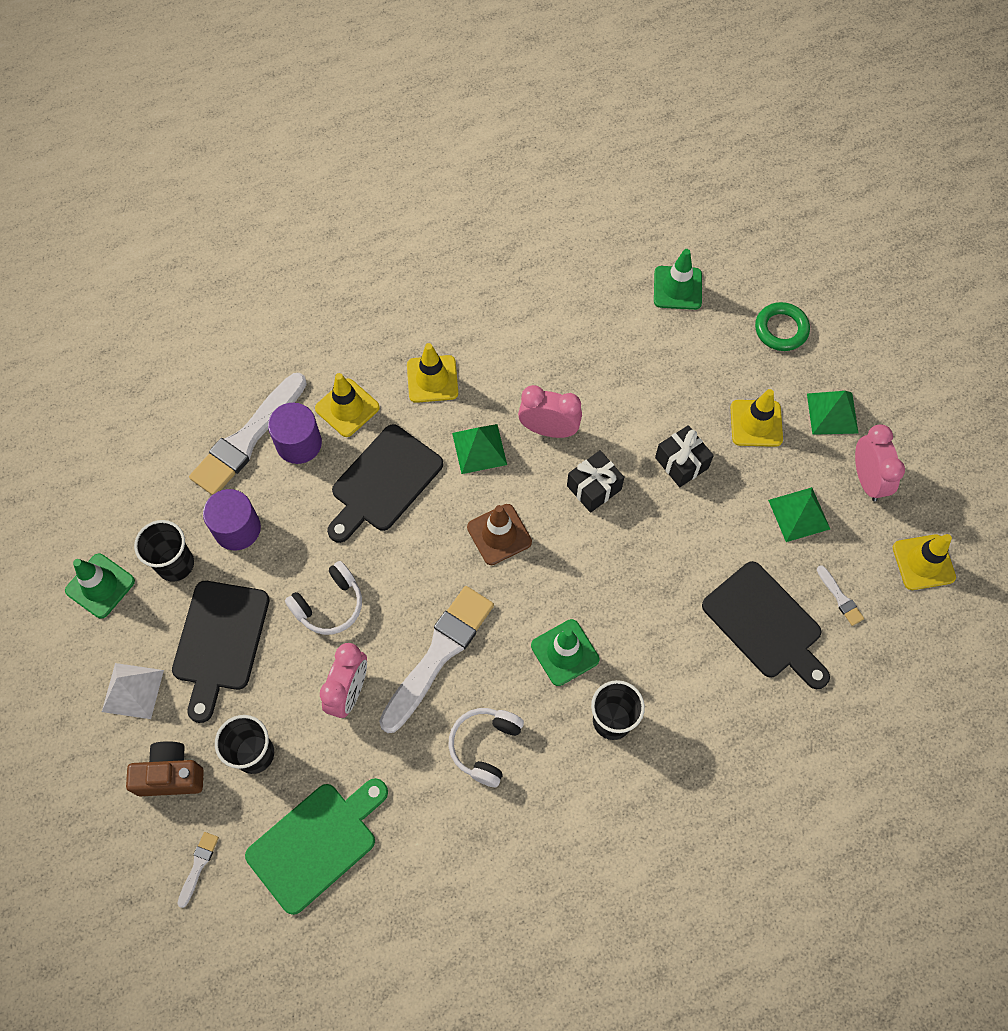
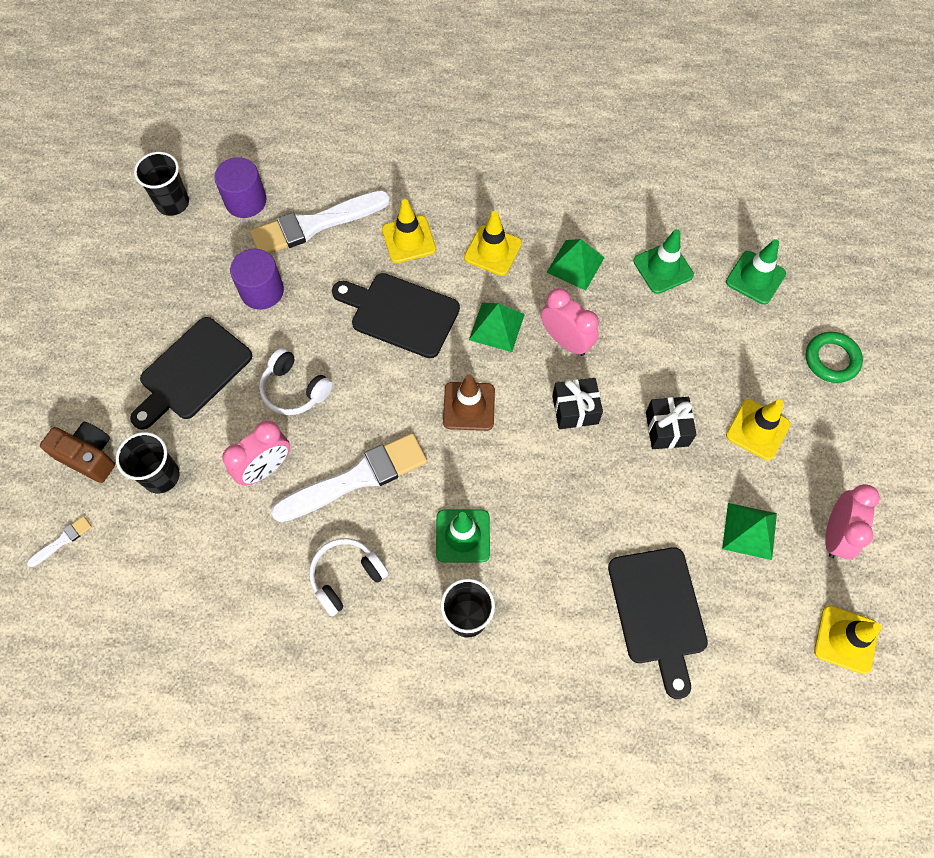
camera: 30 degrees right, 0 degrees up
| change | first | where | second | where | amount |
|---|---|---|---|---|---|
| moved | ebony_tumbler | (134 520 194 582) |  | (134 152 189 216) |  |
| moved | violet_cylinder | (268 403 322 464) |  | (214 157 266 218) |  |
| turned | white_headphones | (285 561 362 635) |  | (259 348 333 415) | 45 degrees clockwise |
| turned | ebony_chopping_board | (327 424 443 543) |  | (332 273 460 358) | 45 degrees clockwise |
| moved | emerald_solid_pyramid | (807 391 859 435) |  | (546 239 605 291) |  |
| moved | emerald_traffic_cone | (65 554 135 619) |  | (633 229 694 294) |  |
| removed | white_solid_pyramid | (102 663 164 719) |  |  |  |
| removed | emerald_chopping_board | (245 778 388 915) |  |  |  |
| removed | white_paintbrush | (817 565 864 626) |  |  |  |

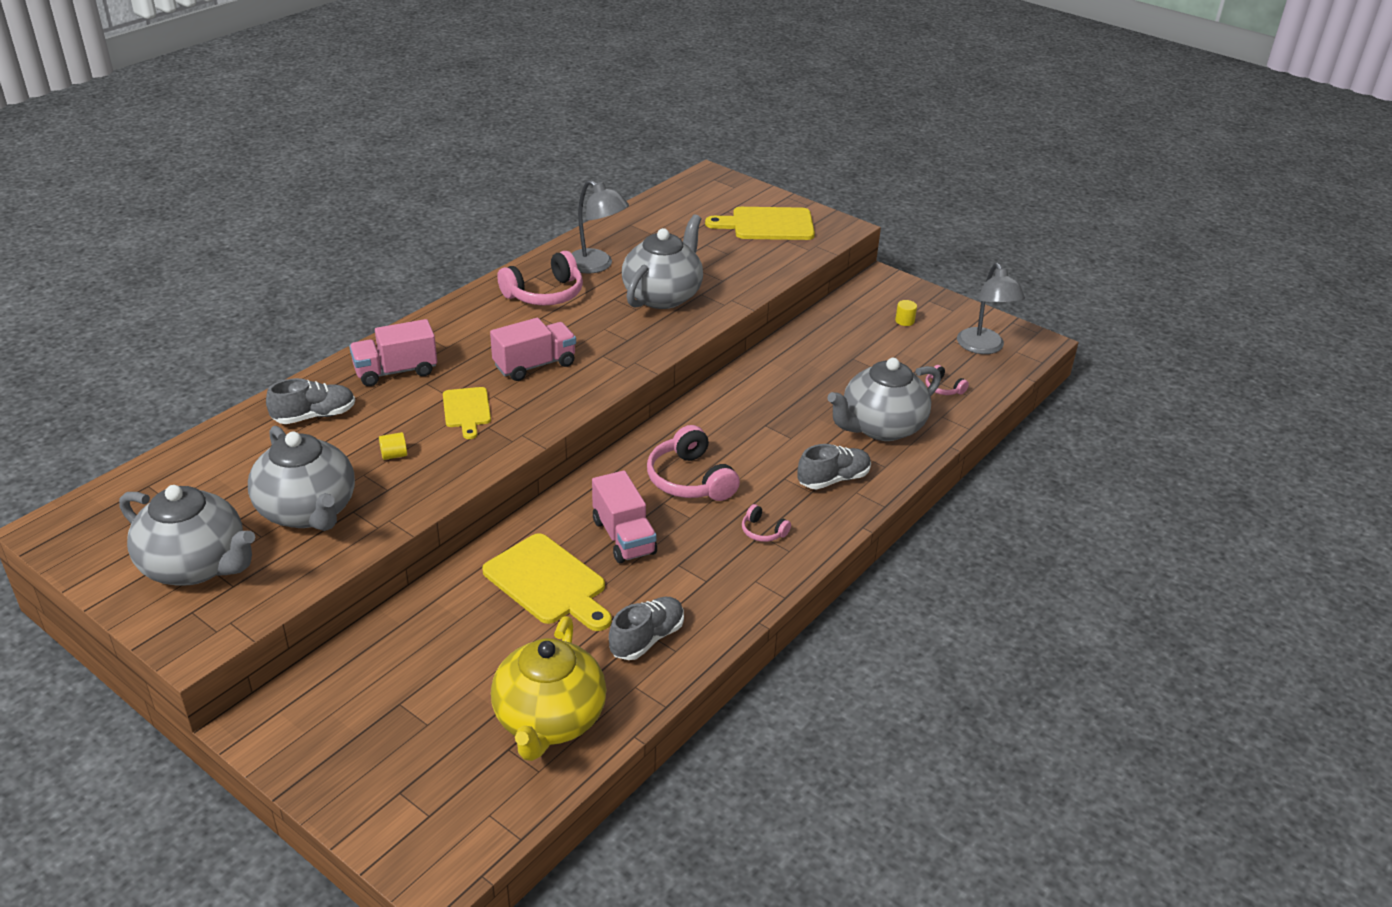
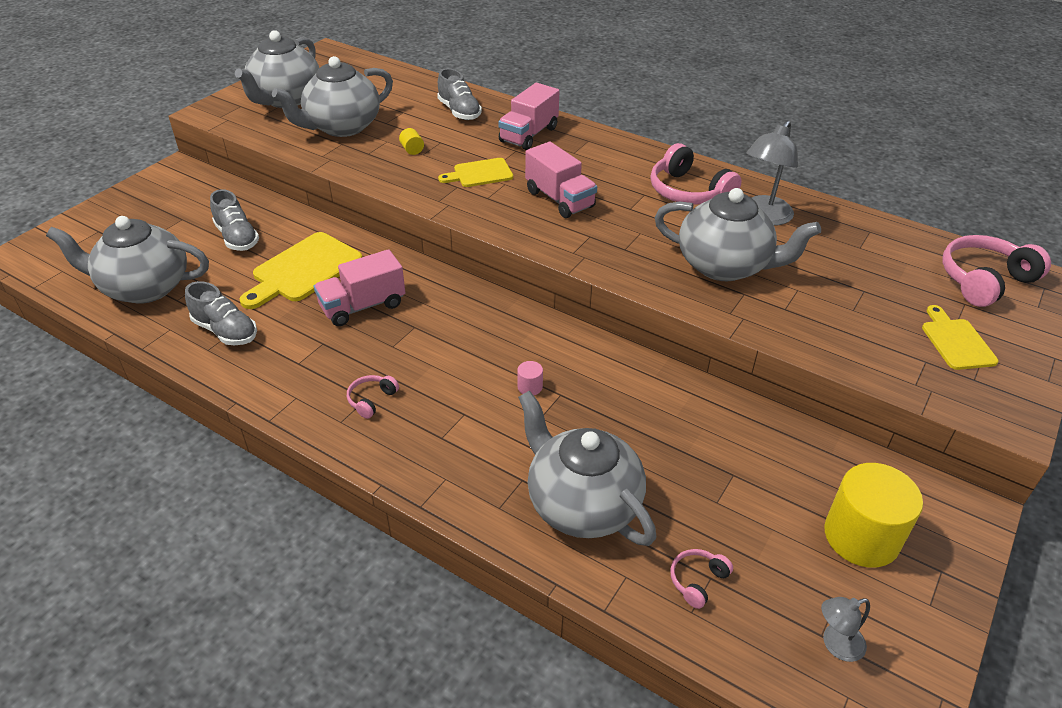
camera: 85 degrees right, 5 degrees up
| change | first | where | second | where | amount |
|---|---|---|---|---|---|
| recoloured | golden_china_teapot | (491 616 606 761) | grey_china_teapot | (46 216 209 304) |  |
| moved | grey_shoe | (797 444 871 489) |  | (210 189 259 251) |  |
| turned | pink_toy_truck | (349 319 437 386) |  | (498 83 559 150) | 120 degrees counterclockwise |
| added |  |  | pink_cylinder | (517 361 543 395) |  |
| resized | grey_desk_lamp | (957 263 1025 354) |  | (821 597 870 662) | x0.54 |
| resized | golden_cylinder | (895 300 917 326) |  | (824 463 923 568) | x2.49 |
| resized | golden_chopping_board | (705 207 815 240) |  | (922 305 999 370) | x0.61 |
| moved | pink_headphones | (647 425 740 501) |  | (942 235 1051 307) |  |

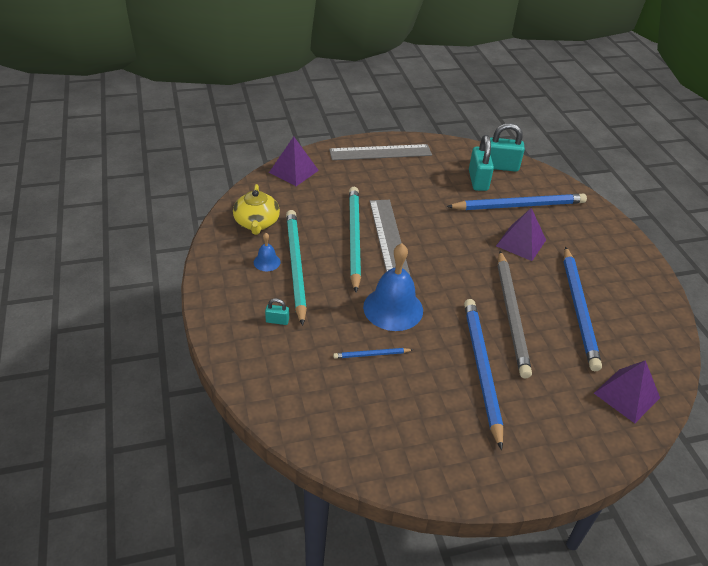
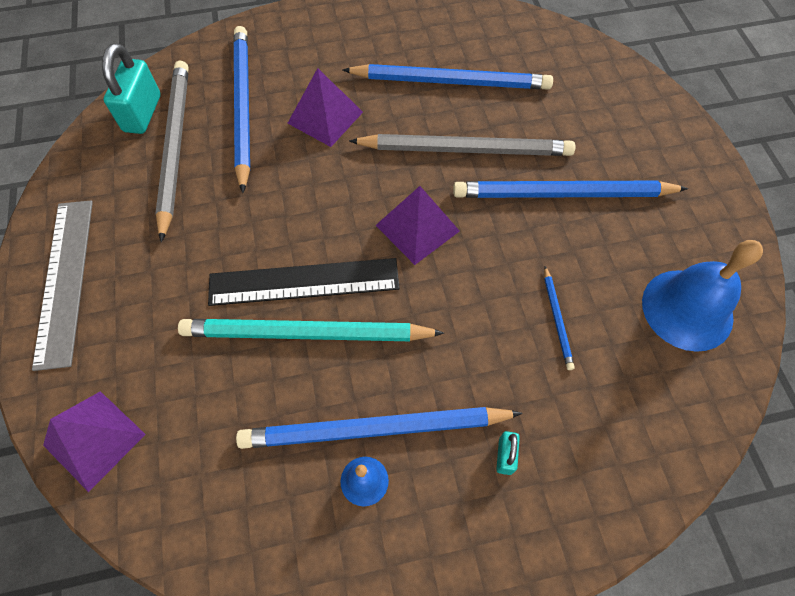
camera: 85 degrees left, 20 degrees up
| change | first | where | second | where | amount |
|---|---|---|---|---|---|
| replaced | turquoise_lock | (469 135 494 191) | grey_wooden_pencil | (155 61 189 242) |  |
| recoloured | grey_ruler | (370 200 410 275) | ebony_ruler | (208 258 400 306) |  |
| recoloured | turquoise_wooden_pencil | (286 210 307 326) | blue_wooden_pencil | (236 407 523 449) |  |
| moved | violet_solid_pyramid | (594 360 660 423) |  | (375 186 460 265) |  |
| moved | blue_bell | (363 243 423 331) |  | (642 240 763 352) |  |
| removed | golden_china_teapot | (233 184 280 235) |  |  |  |

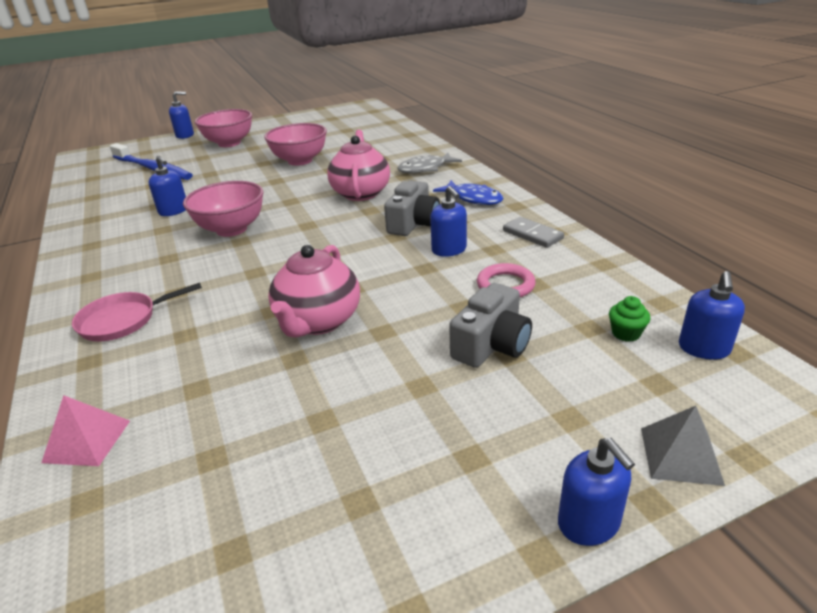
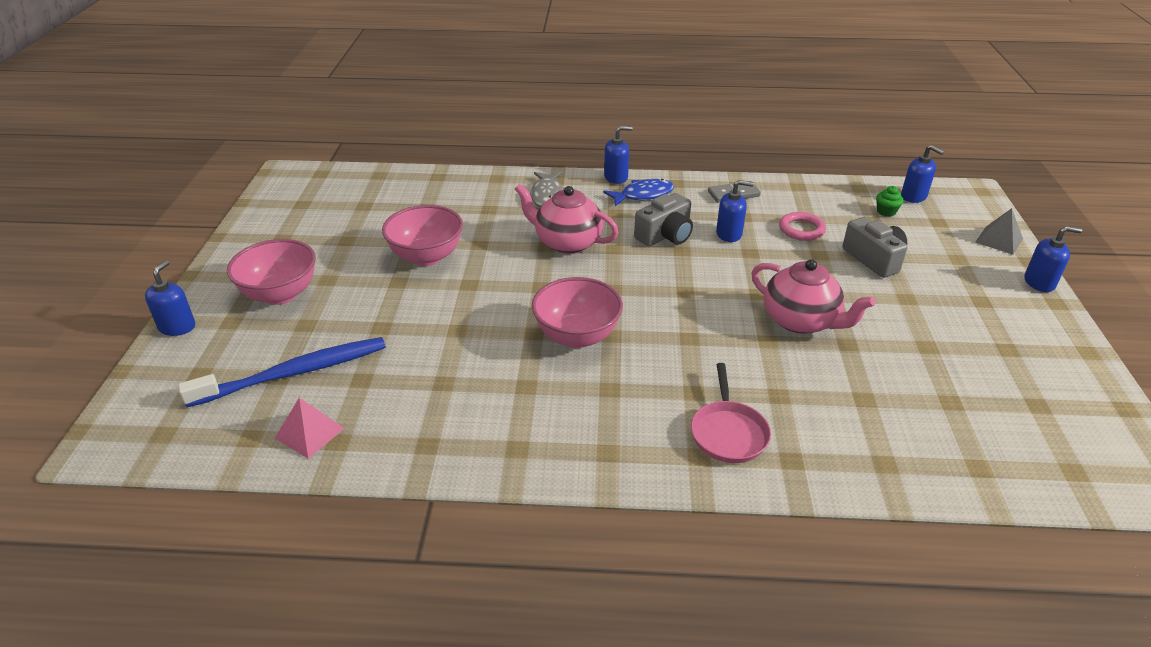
camera: 65 degrees left, 5 degrees up
| change | first | where | second | where | amount |
|---|---|---|---|---|---|
| moved | pink_solid_pyramid | (41 395 130 466) |  | (275 398 345 459) |  |
| moved | blue_pump_bottle | (149 156 186 216) |  | (604 126 633 184) |  |
| turned | grey_compact_camera | (384 181 440 236) |  | (634 193 693 246) | 90 degrees clockwise |

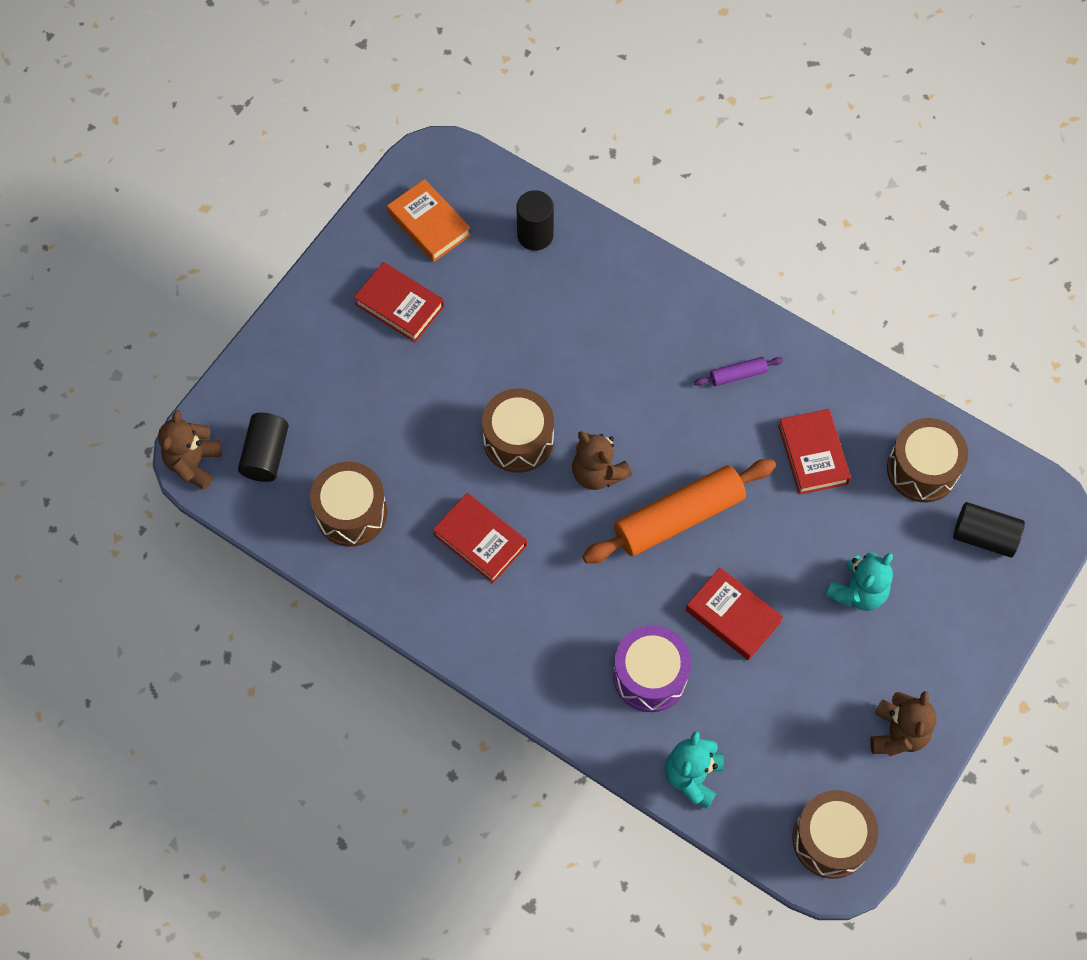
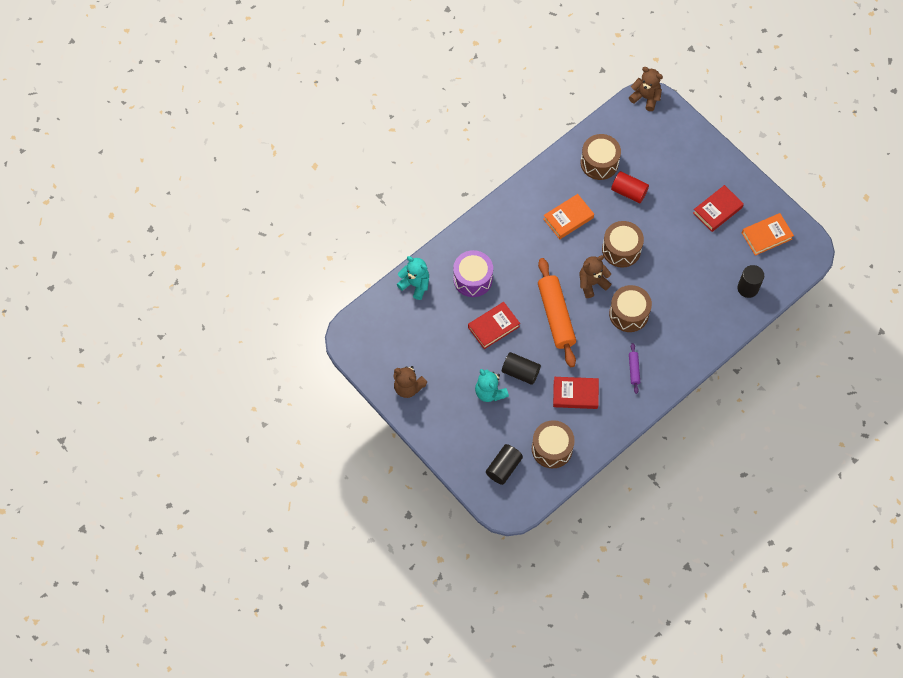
camera: 105 degrees right, 0 degrees up
| change | first | where | second | where | amount |
|---|---|---|---|---|---|
| moved | ebony_cylinder | (238 413 289 482) |  | (502 352 541 385) |  |
| recoloured | scarlet_hardcover | (433 493 527 583) | orange_hardcover | (543 194 594 239) |  |
| moved | brown_drum | (792 790 878 879) |  | (609 285 652 332) |  |
| added |  |  | scarlet_cylinder | (611 171 649 203) |  |

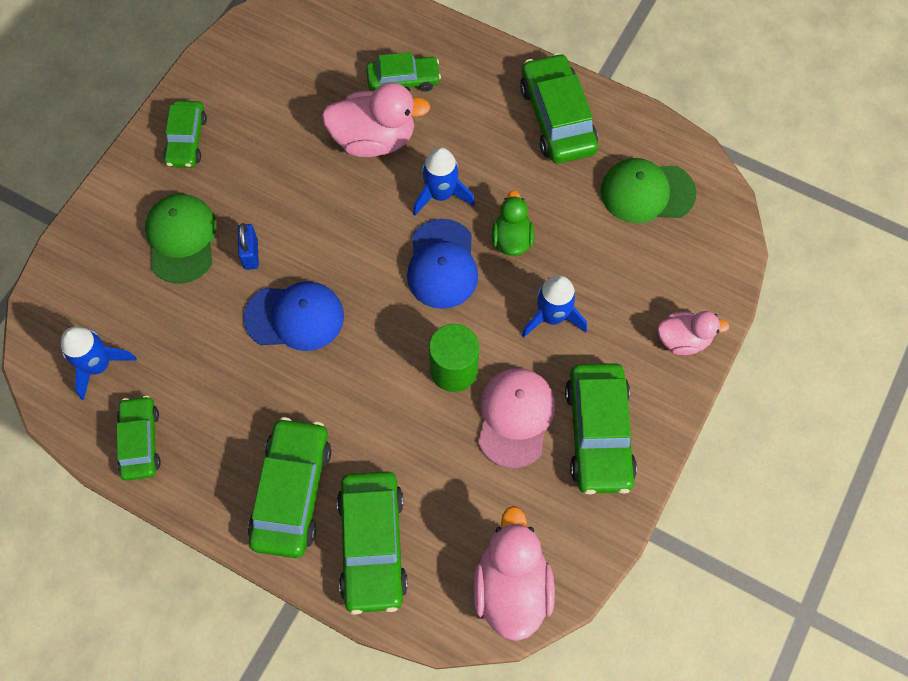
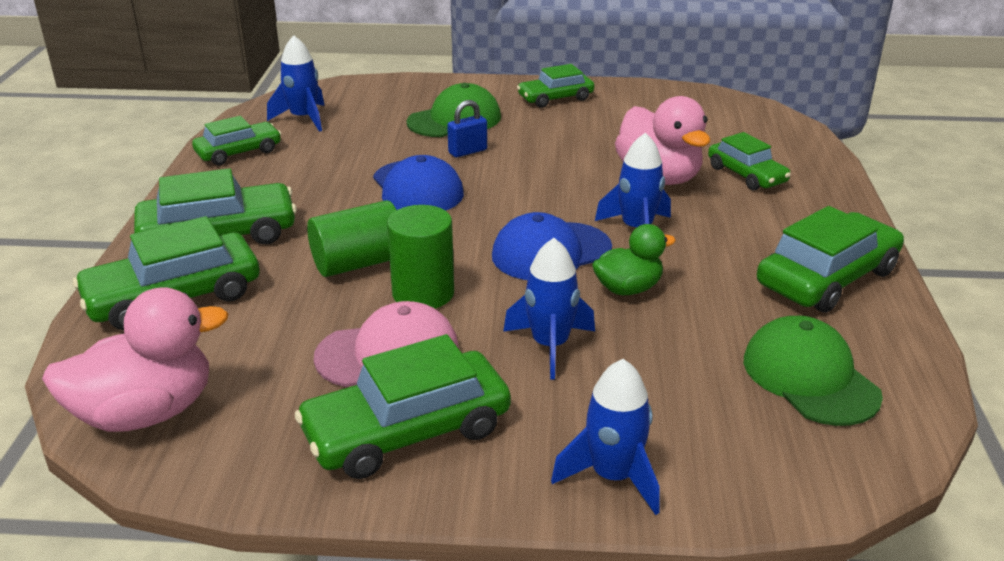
camera: 65 degrees right, 35 degrees down
| change | first | where | second | where | amount |
|---|---|---|---|---|---|
| added |  |  | emerald_cylinder | (307 200 396 277) |  |
| replaced | pink_duck | (657 311 729 355) | blue_rocket | (551 359 660 515) |  |

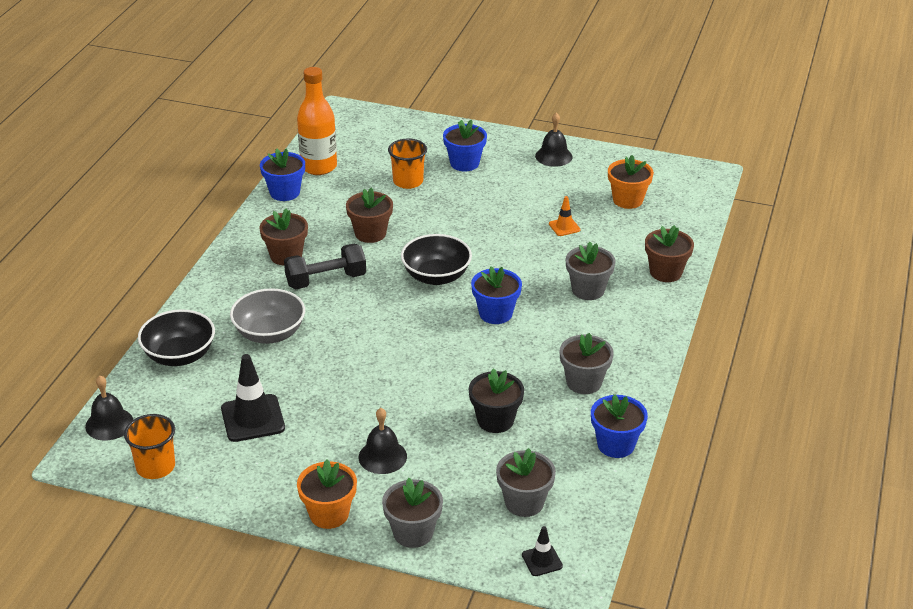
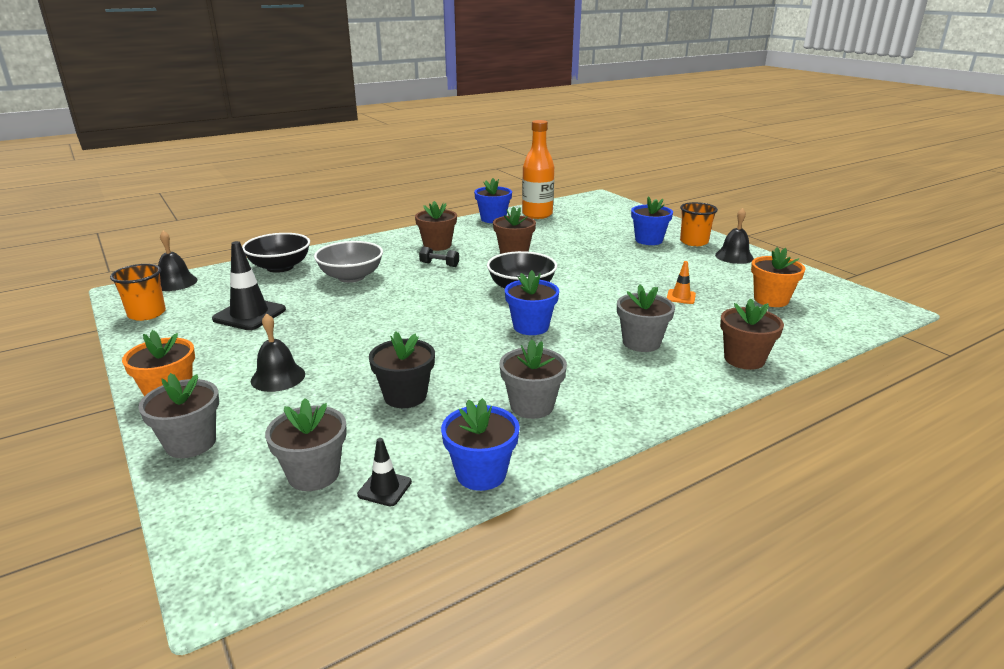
camera: 40 degrees right, 10 degrees down
| change | first | where | second | where | amount |
|---|---|---|---|---|---|
| moved | ebony_traffic_cone | (522 526 563 576) |  | (357 438 412 507) |  |
| resized | ebony_free_weight | (284 244 366 289) |  | (419 247 459 267) | x0.54 |
| moved | orange_tumbler | (388 139 427 189) |  | (680 202 718 246) |  |

